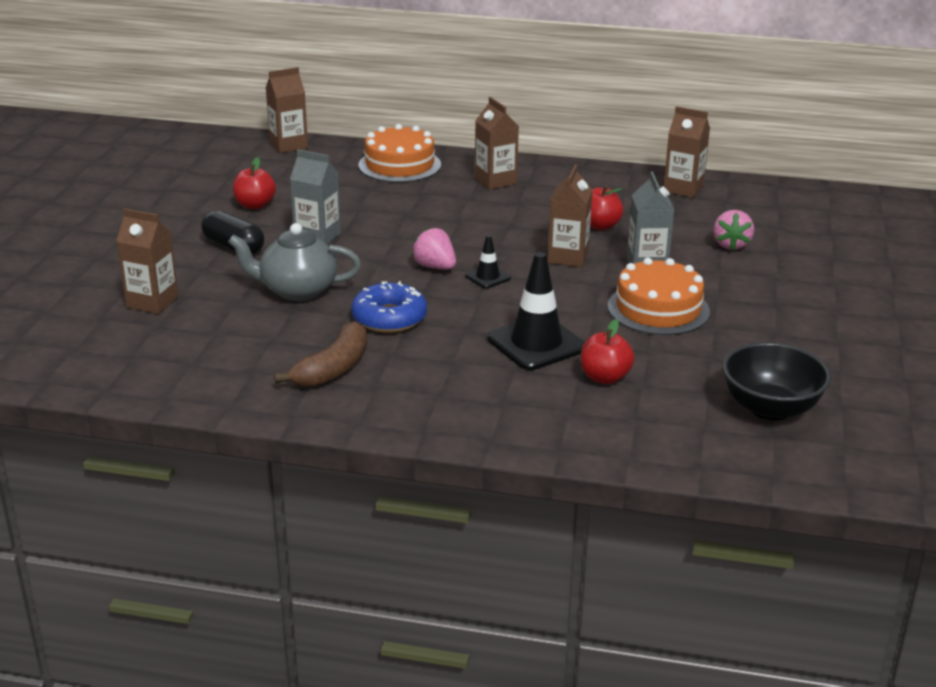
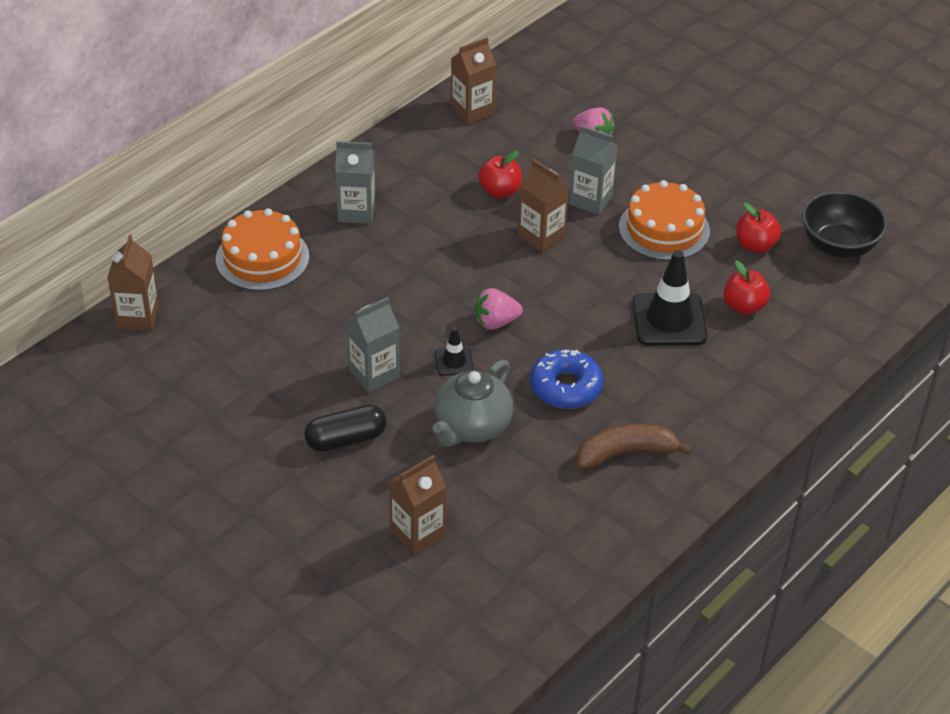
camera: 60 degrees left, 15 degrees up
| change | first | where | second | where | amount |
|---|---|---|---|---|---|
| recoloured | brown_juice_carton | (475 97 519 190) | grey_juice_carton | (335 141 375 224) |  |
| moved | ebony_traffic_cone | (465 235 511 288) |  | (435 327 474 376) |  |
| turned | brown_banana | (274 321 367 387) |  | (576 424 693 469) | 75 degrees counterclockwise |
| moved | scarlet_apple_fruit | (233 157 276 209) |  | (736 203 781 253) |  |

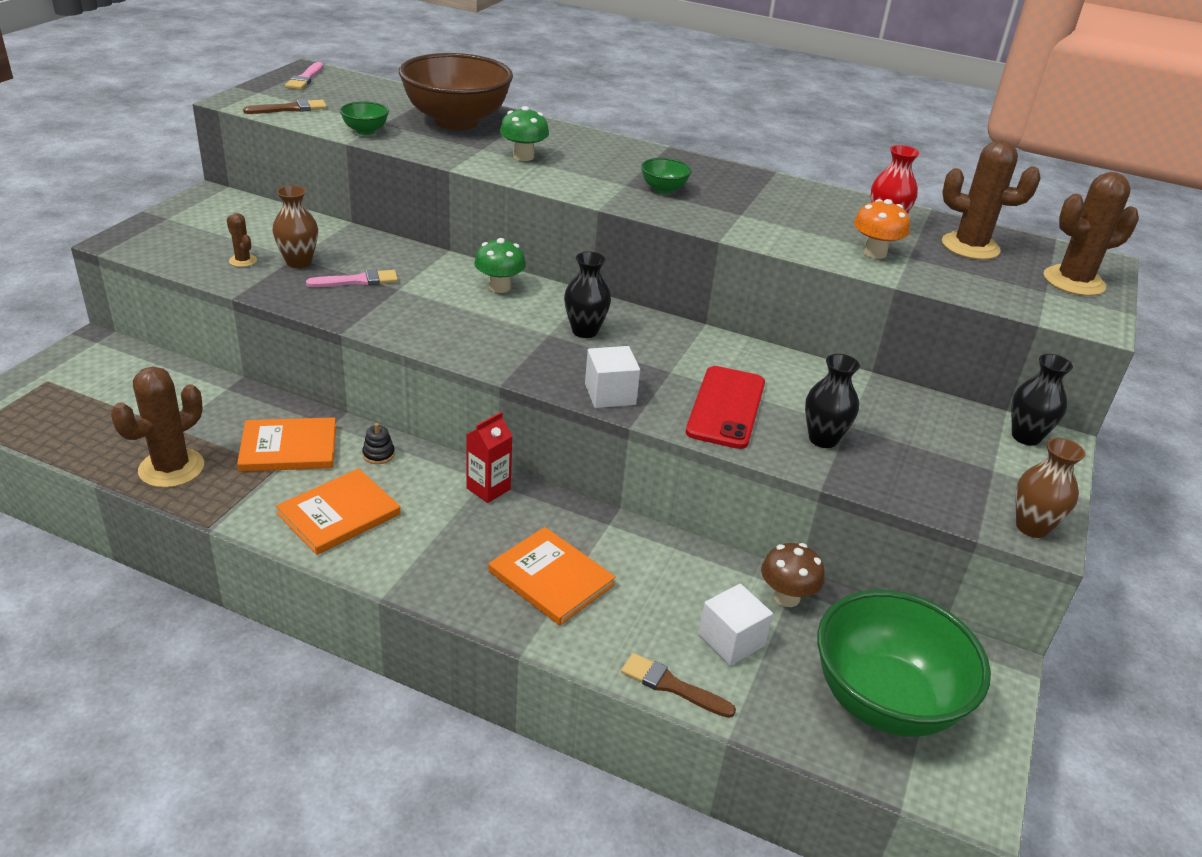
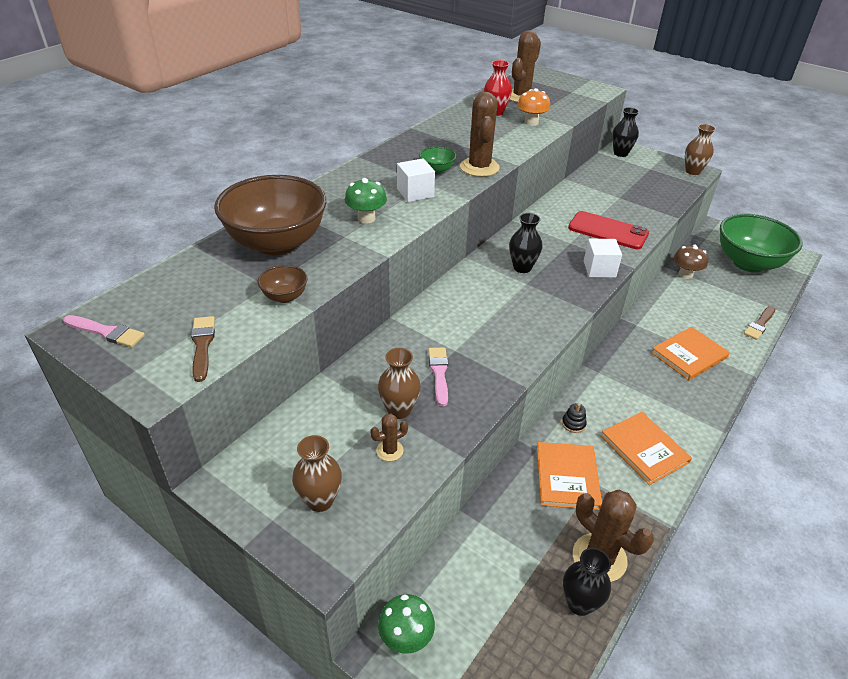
camera: 75 degrees left, 5 degrees up
| change | first | where | second | where | amount |
|---|---|---|---|---|---|
| recoloured | emerald_bowl | (340 102 389 135) | brown_bowl | (258 265 308 303) |  |
| added |  |  | brown_vase | (292 435 342 512) |  |
| moved | emerald_fungus | (474 238 526 293) |  | (378 594 435 654) |  |
| moved | white_block | (698 584 773 666) |  | (397 158 435 202) |  |
| moved | brown_cactus | (1044 172 1139 296) |  | (460 92 500 177) |  |
| moved | ebony_vase | (805 354 860 448) |  | (563 548 611 616) |  |
| removed | scarlet_juice_carton | (466 412 512 503) |  |  |  |

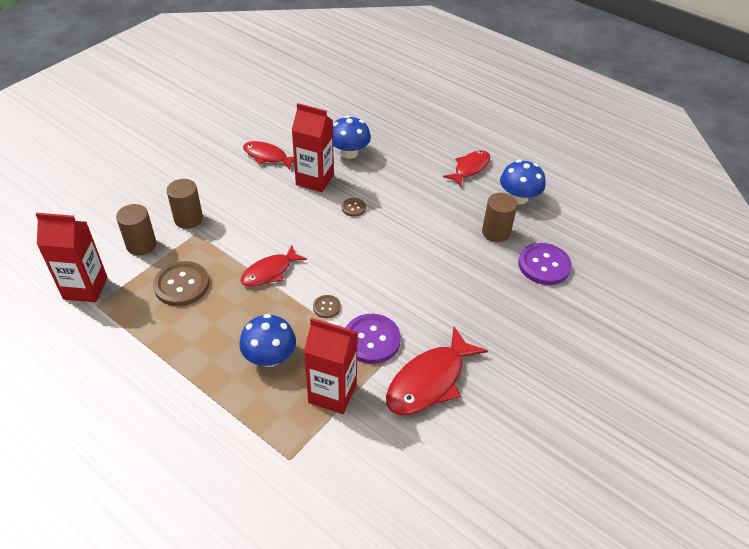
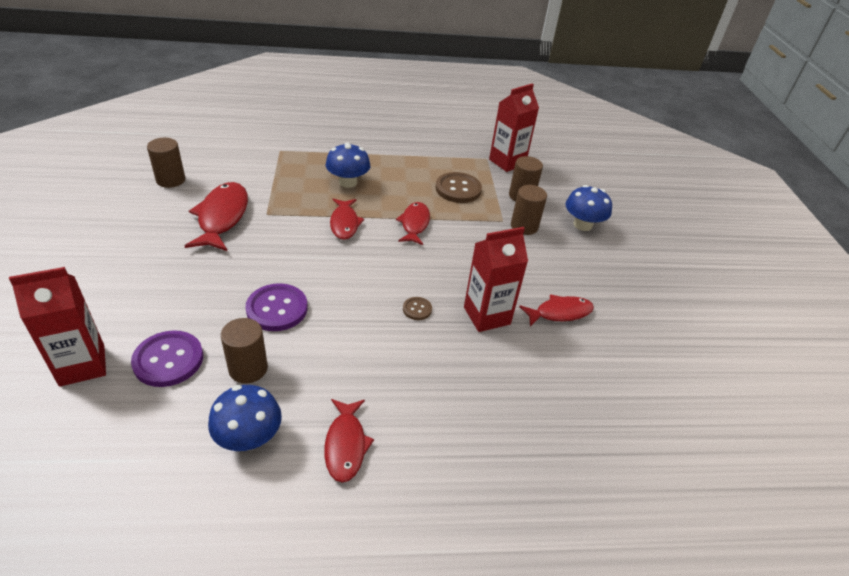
camera: 135 degrees right, 5 degrees down
| change | first | where | second | where | amount |
|---|---|---|---|---|---|
| moved | scarlet_juice_carton | (304 318 358 414) |  | (9 267 106 387) |  |
| added |  |  | brown_cylinder | (147 138 185 188) |  |
| moved | violet_shirt_button | (346 314 401 364) |  | (246 283 308 331) |  |
| replaced | brown_shirt_button | (313 295 341 318) | scarlet_toy_fish | (330 199 364 240) |  |
| moved | blue_fungus | (333 116 371 159) |  | (565 185 612 231) |  |

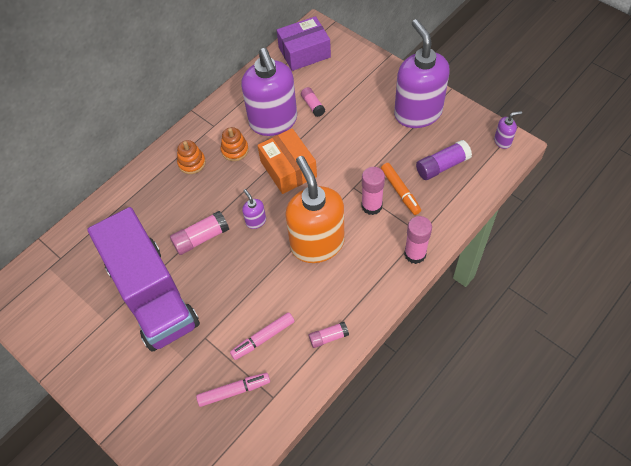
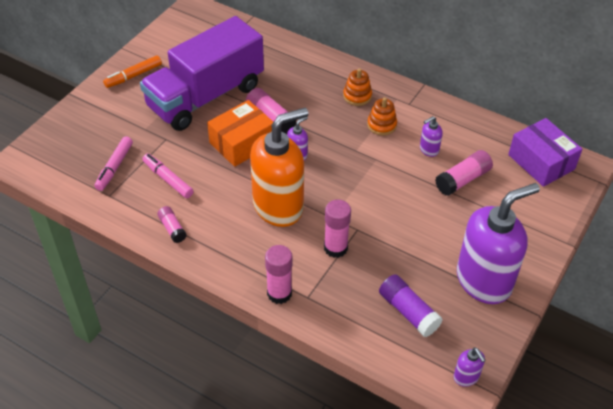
camera: 75 degrees right, 10 degrees down
| change | first | where | second | where | amount |
|---|---|---|---|---|---|
| turned | pink_marker | (196 373 270 407) |  | (95 136 133 191) | 45 degrees clockwise |
| moved | orange_marker | (381 163 421 215) |  | (103 55 162 88) |  |
| moved | orange_package | (257 128 317 194) |  | (207 100 273 167) |  |
| resized | violet_pump_bottle | (241 48 297 136) |  | (420 116 443 157) | x0.40 |
| resized | pink_stick_of_glue | (301 87 325 117) |  | (435 150 493 196) | x1.59 |

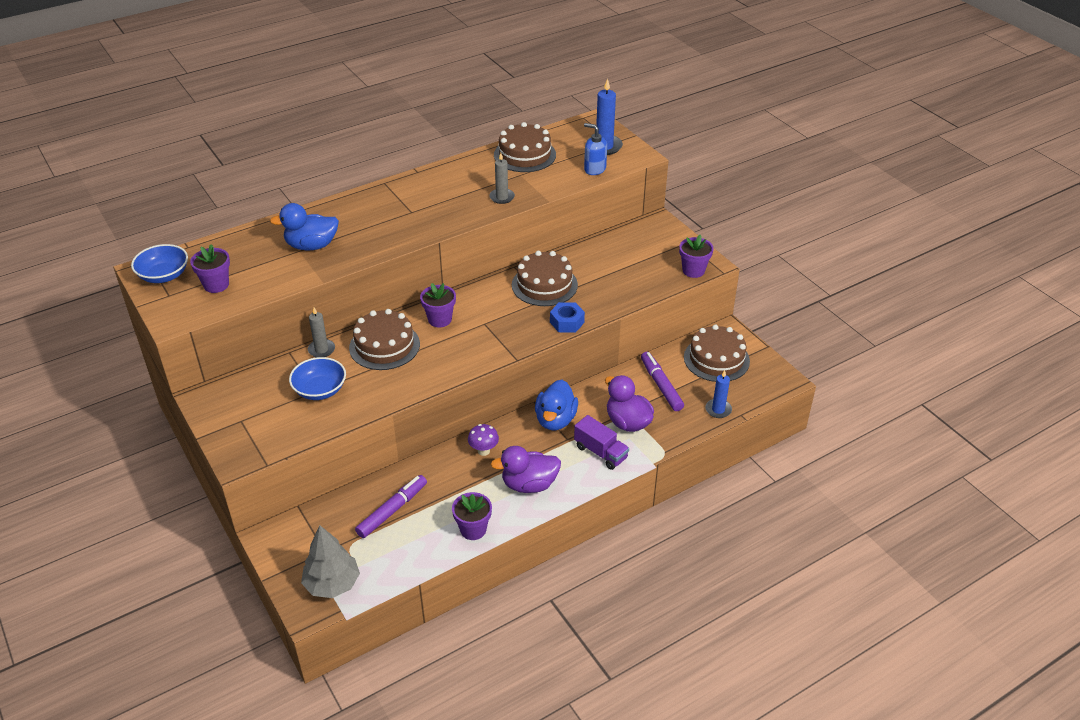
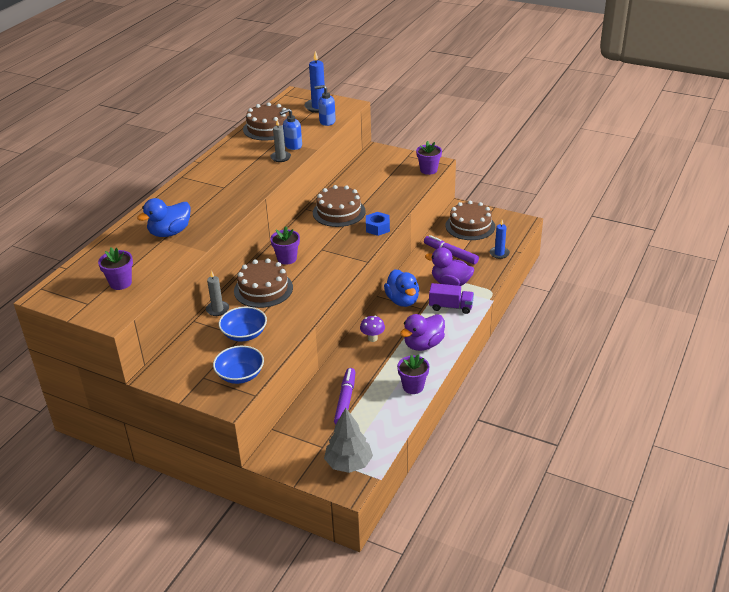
camera: 30 degrees left, 5 degrees down
| change | first | where | second | where | amount |
|---|---|---|---|---|---|
| moved | blue_bowl | (131 244 188 283) |  | (213 346 264 384) |  |
| added |  |  | blue_pump_bottle | (280 108 302 150) |  |

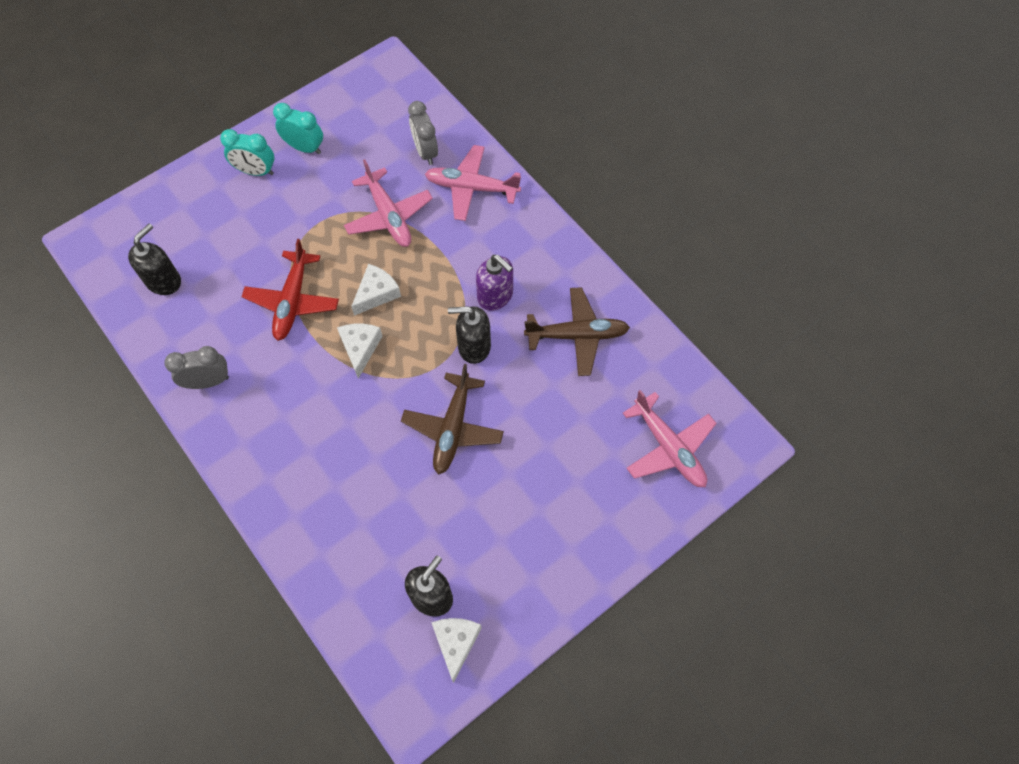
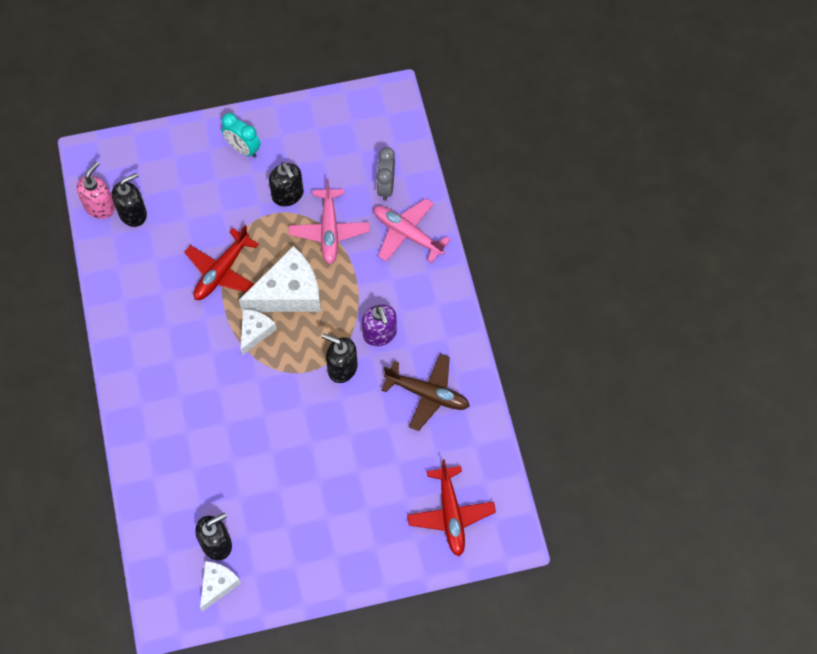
camera: 25 degrees right, 0 degrees up
| change | first | where | second | where | amount |
|---|---|---|---|---|---|
| added |  |  | pink_pump_bottle | (76 161 115 219) |  |
| resized | white_cheese_wedge | (351 264 401 316) |  | (239 246 321 312) | x1.81 |
| added |  |  | ebony_pump_bottle | (269 162 304 206) |  |
| recoloured | pink_aeroplane | (623 390 717 487) | scarlet_aeroplane | (407 459 496 556) |  |
| removed | grey_alarm_clock | (164 346 229 389) |  |  |  |
| removed | turquoise_alarm_clock | (273 103 323 154) |  |  |  |
| removed | brown_aeroplane | (401 364 504 475) |  |  |  |

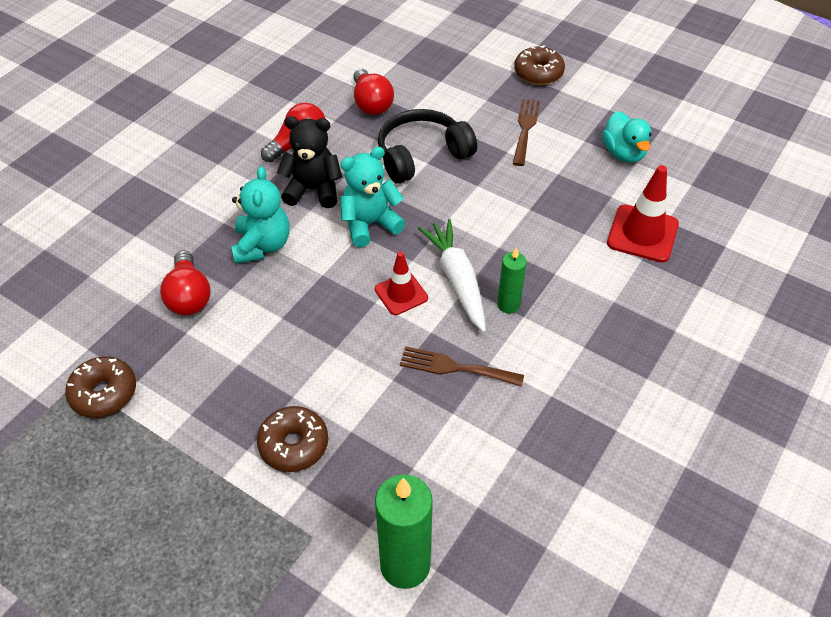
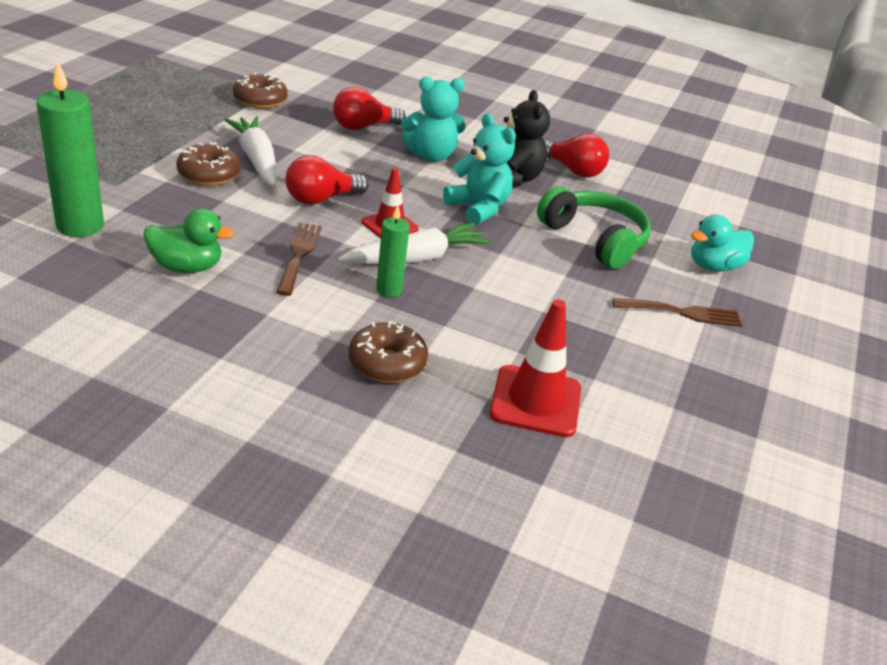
camera: 75 degrees right, 15 degrees down
| change | first | where | second | where | amount |
|---|---|---|---|---|---|
| added |  |  | emerald_duck | (144 208 234 273) |  |
| added |  |  | white_toy_carrot | (224 116 277 186) |  |
| moved | scarlet_light_bulb | (353 69 394 115) |  | (286 155 369 205) |  |
| moved | brown_doughnut | (514 45 565 85) |  | (349 321 428 383) |  |
| recoloured | ebony_headphones | (378 109 477 184) | emerald_headphones | (537 186 651 269) |  |
| moved | turquoise_duck | (602 111 651 163) |  | (691 215 754 272) |  |

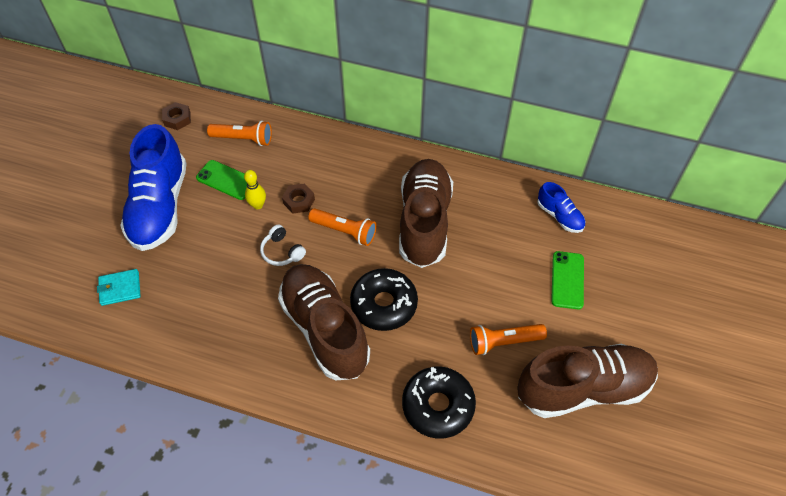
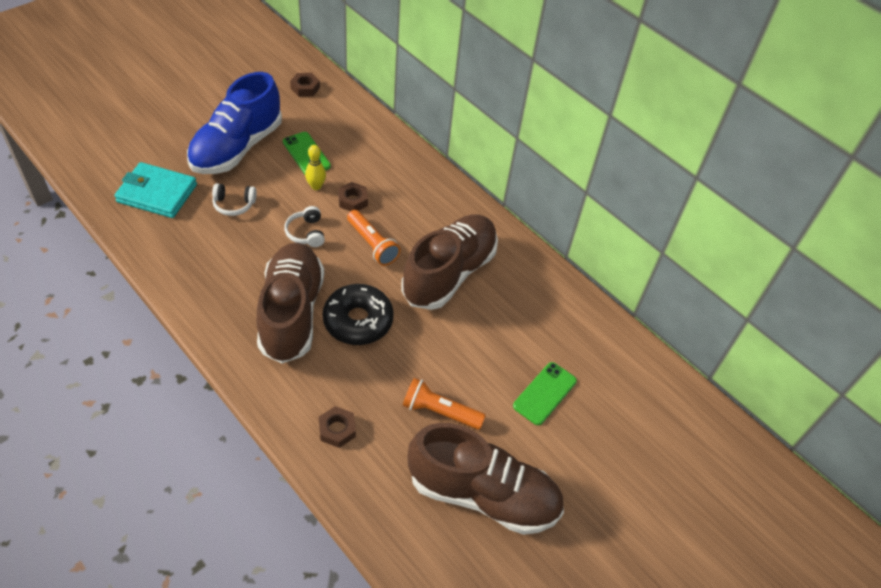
camera: 25 degrees right, 5 degrees down
| change | first | where | second | where | amount |
|---|---|---|---|---|---|
| resized | turquoise_wallet | (97 269 141 306) |  | (114 162 197 218) | x1.68 |
| added |  |  | white_headphones | (212 183 257 216) |  |
| replaced | ebony_doughnut | (402 366 476 439) | brown_hexagon_nut | (319 406 356 448) |  |
| removed | orange_flashlight | (207 121 272 146) |  |  |  |
| removed | blue_shoe | (537 182 585 233) |  |  |  |

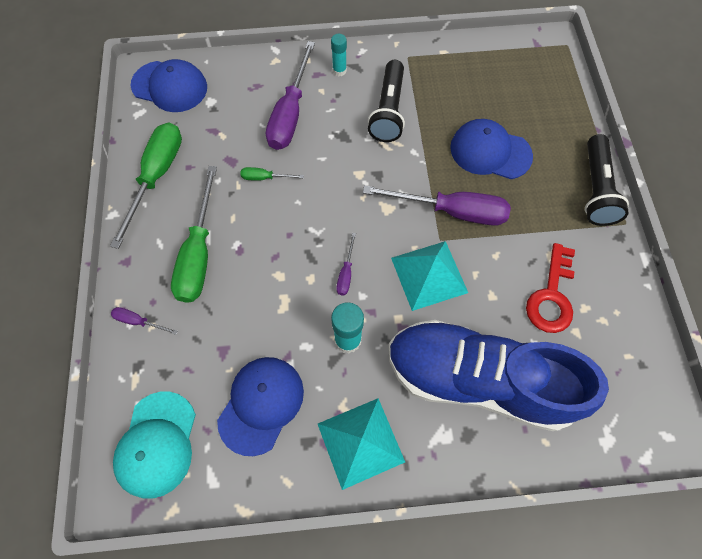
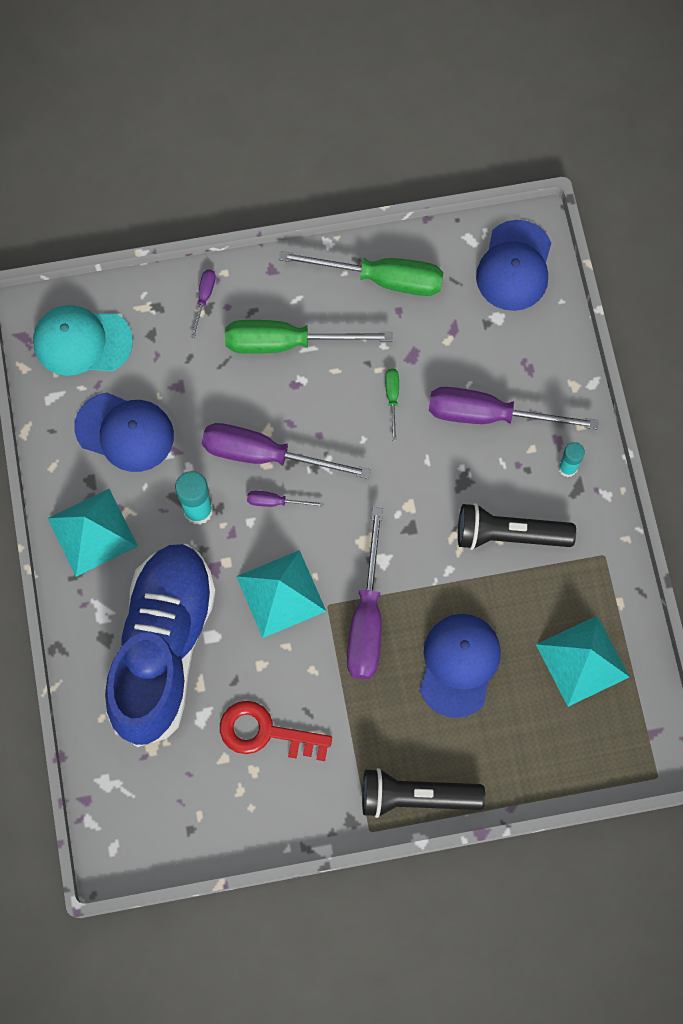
camera: 85 degrees right, 5 degrees up
| change | first | where | second | where | amount |
|---|---|---|---|---|---|
| added |  |  | violet_screwdriver | (202 423 371 479) |  |
| added |  |  | turquoise_solid_pyramid | (536 616 630 707) |  |

